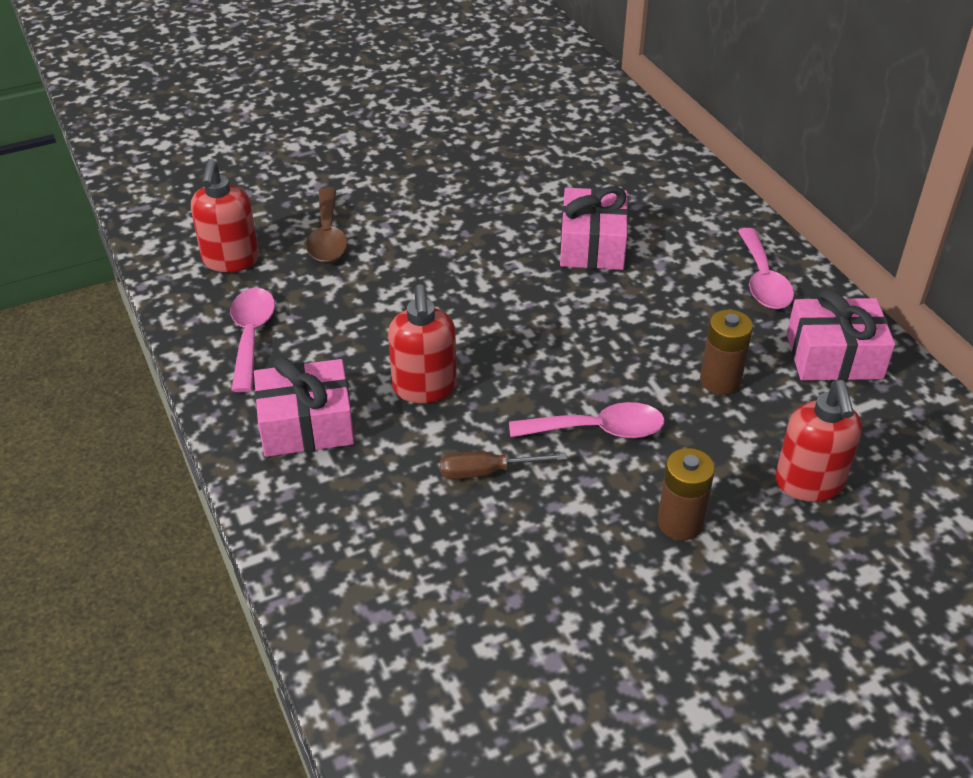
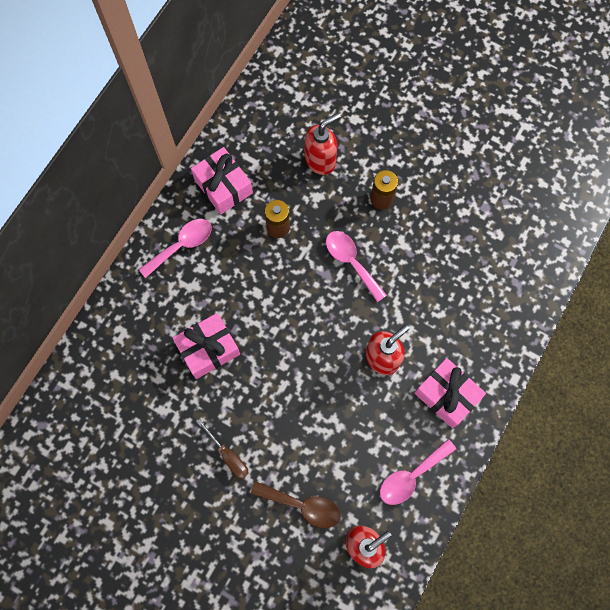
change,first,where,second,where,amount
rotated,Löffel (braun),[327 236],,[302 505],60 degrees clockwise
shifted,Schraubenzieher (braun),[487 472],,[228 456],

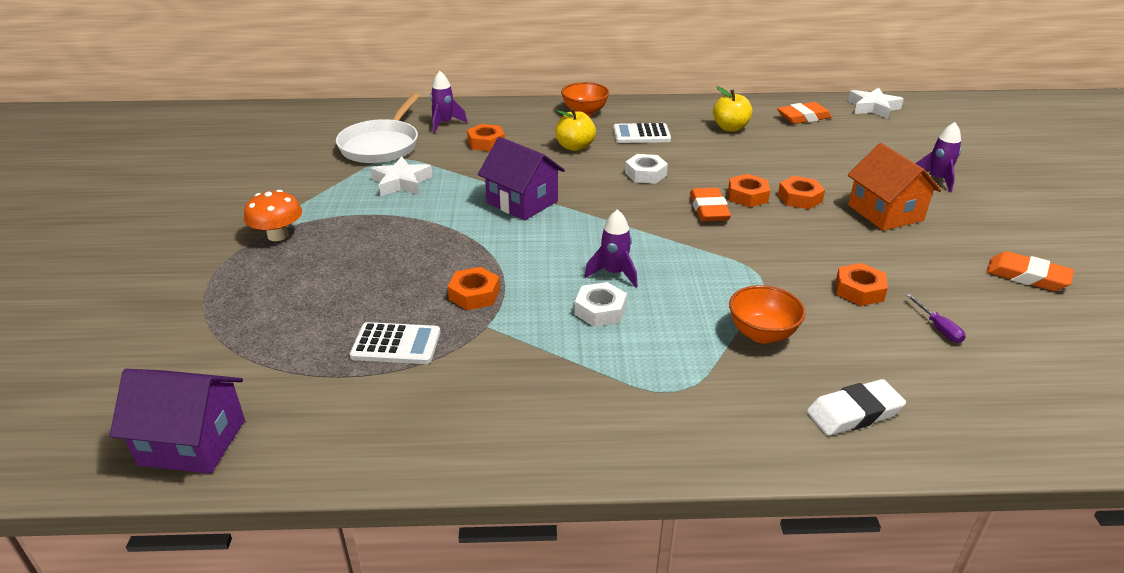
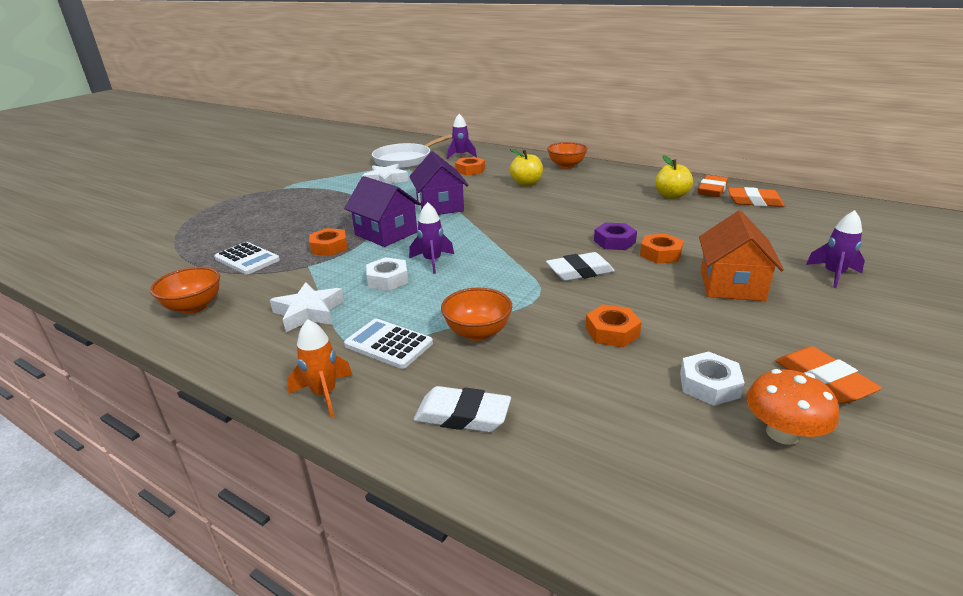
change,first,where,second,where,amount
shifted,Haus (lila),[192 442],,[386 233],
shifted,Pilz (orange),[278 235],,[782 433],
shifted,Taschenrechner (weiß),[641 134],,[388 344],
shifted,Sechskantmutter (weiß),[645 174],,[709 385],
shifted,Radiergummi (orange),[709 209],,[712 190],
repainted,Sechskantmutter (orange),[747 196],Sechskantmutter (lila),[614 241],
shifted,Stern (weiß),[873 108],,[309 312],
gone,Schraubenzieher (lila),[938 328],,,
new,,,Schüssel (orange),[194 307],
new,,,Rakete (orange),[324 394],
new,,,Radiergummi (weiß),[579 272],

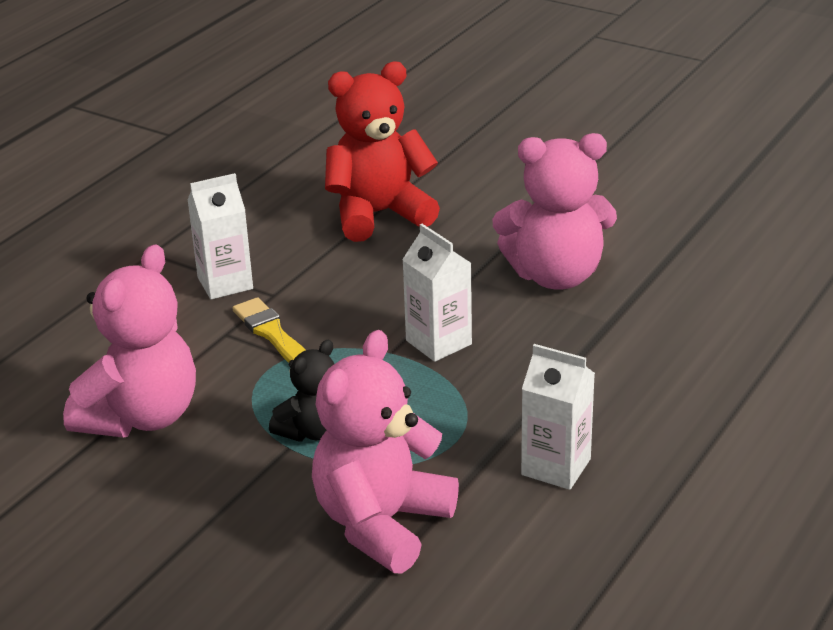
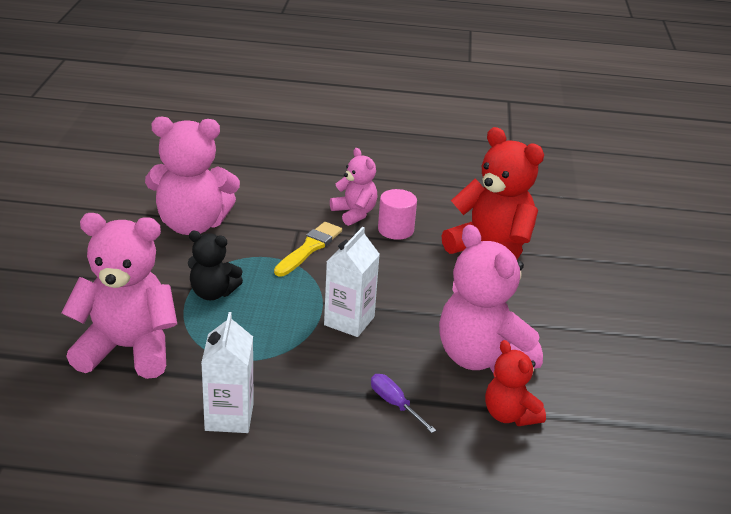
change,first,where,second,where,amount
swapped,Getränkekarton (weiß),[225 283],Teddybär (rosa),[354 213],
new,,,Schraubenzieher (lila),[394 404],
new,,,Vollzylinder (rosa),[395 230],
new,,,Teddybär (rot),[509 415],

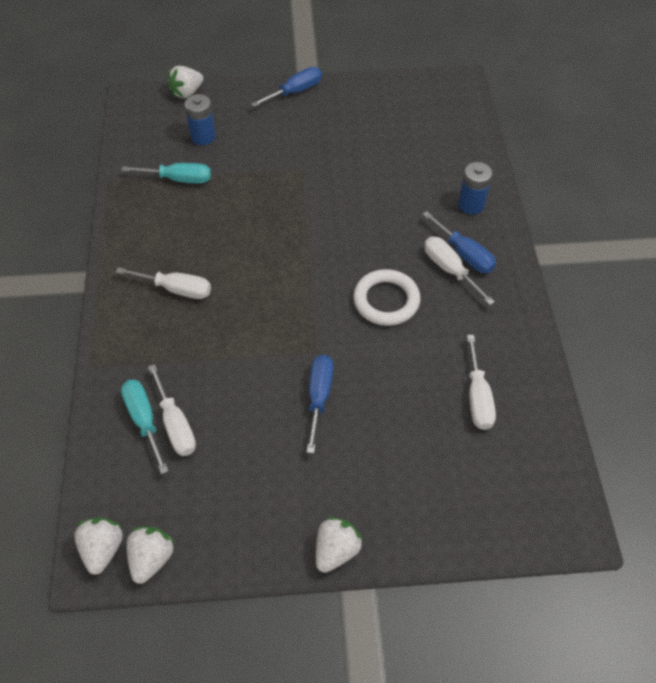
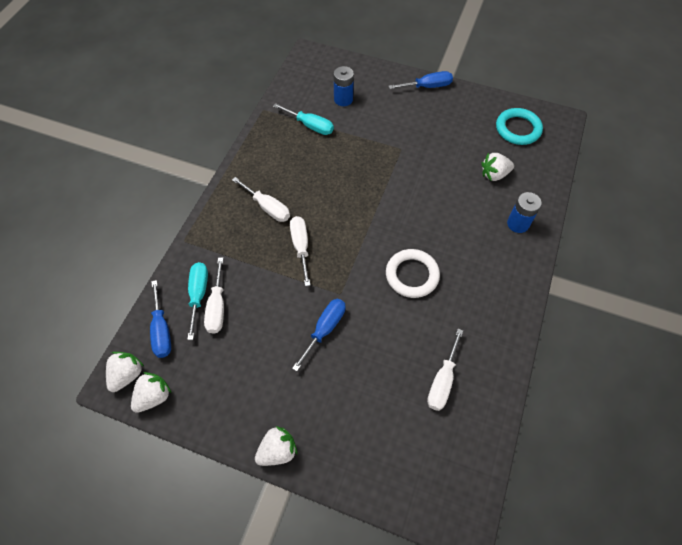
change,first,where,second,where,amount
shifted,Erdbeere (weiß),[187 92],,[494 174],
shifted,Schraubenzieher (blau),[464 254],,[162 330],
shifted,Schraubenzieher (weiß),[450 270],,[301 247],
new,,,Ring (türkis),[518 129],

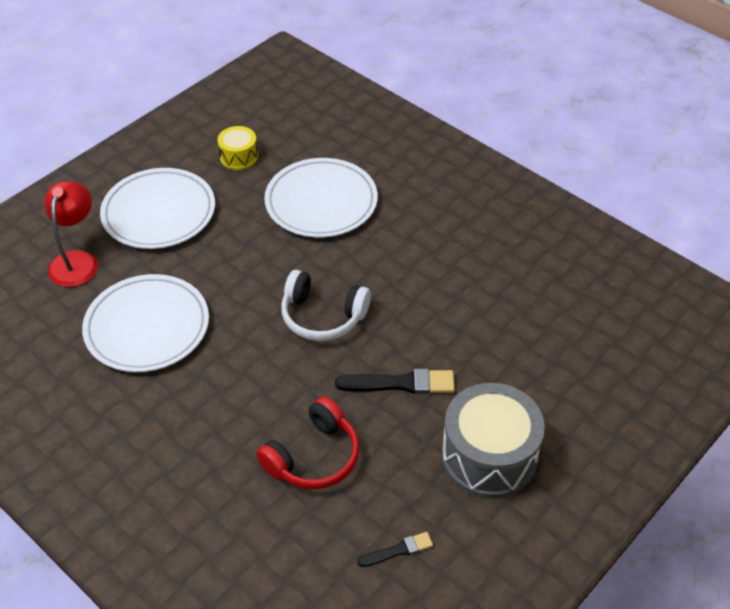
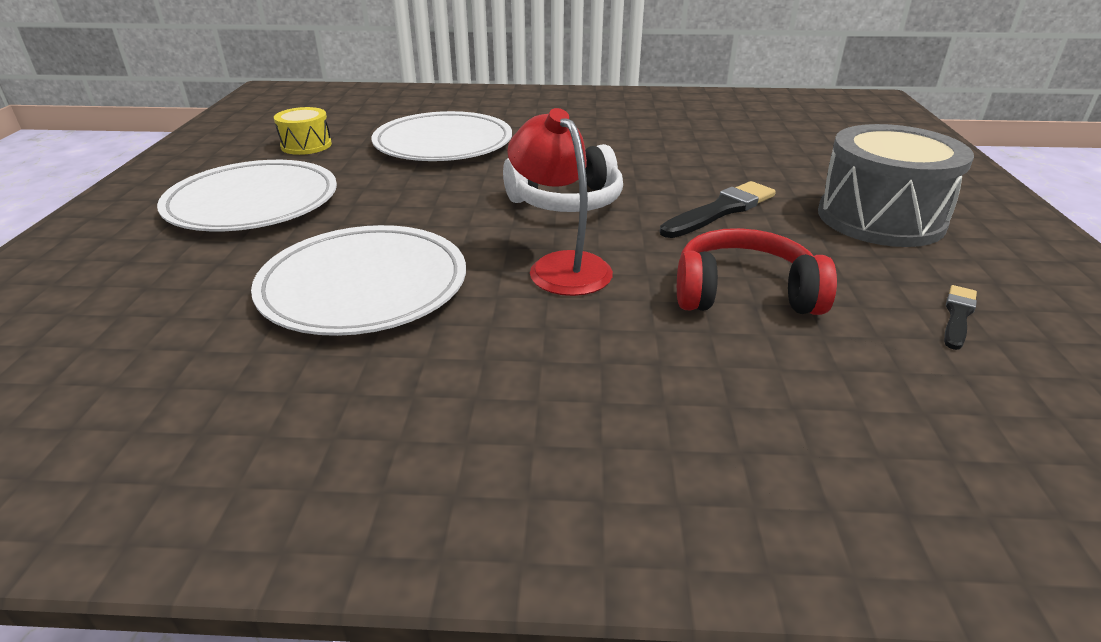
change,first,where,second,where,amount
shifted,Lampe (rot),[77 260],,[561 266],
rotated,Kopfhörer (rot),[314 457],,[744 293],90 degrees counterclockwise

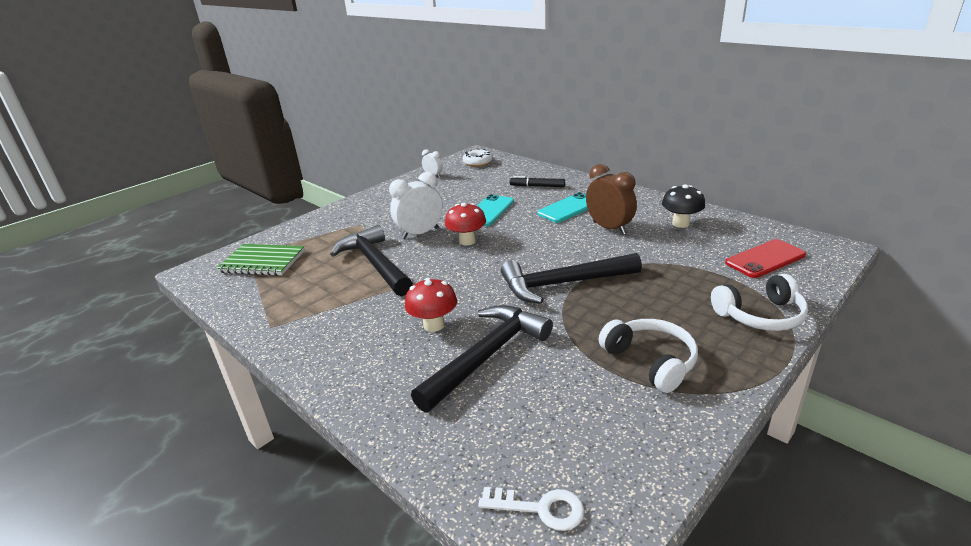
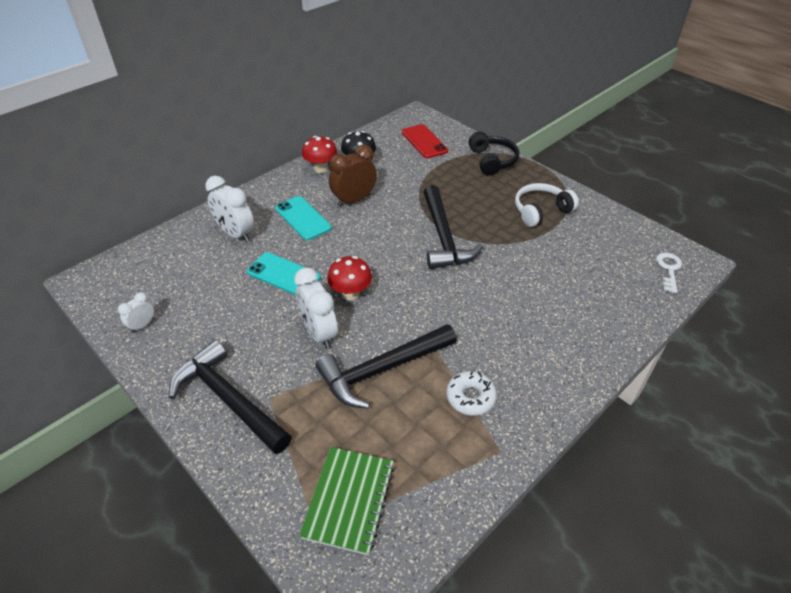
change,first,where,second,where,amount
shifted,Pilz (rot),[434 325],,[321 168],
shifted,Hammer (schwarz),[486 356],,[229 399],
shifted,Donut (weiß),[478 162],,[470 397],
swapped,Filzstift (schwarz),[537 186],Wecker (weiß),[236 234],
repainted,Kopfhörer (weiß),[760 315],Kopfhörer (schwarz),[492 160],

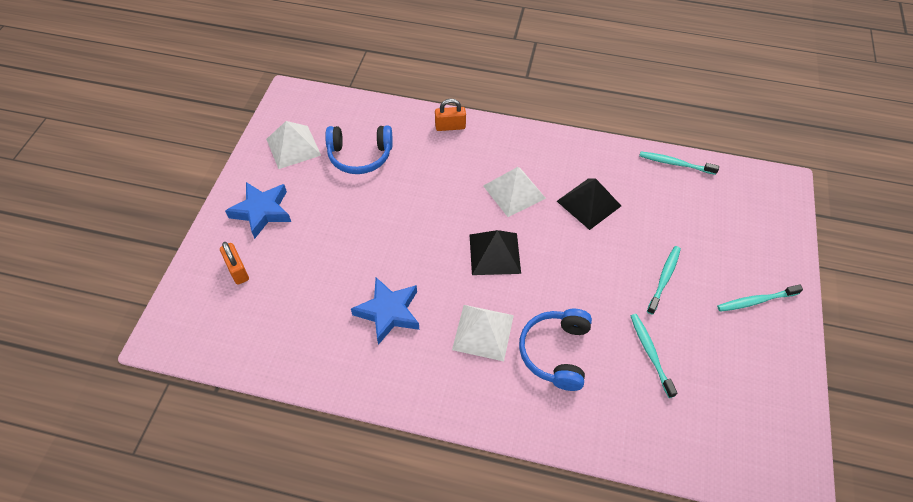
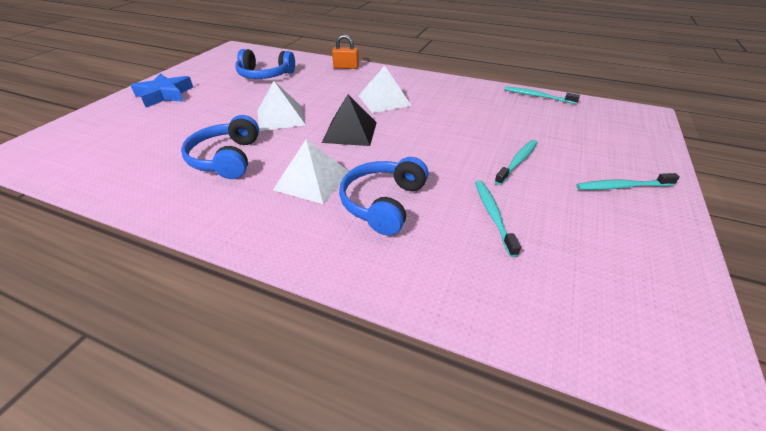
change,first,where,second,where,amount
gone,Vorhängeschloss (orange),[237 270],,,
shifted,Pyramide (weiß),[293 147],,[280 117],
swapped,Stern (blau),[388 312],Kopfhörer (blau),[227 158],
gone,Pyramide (schwarz),[588 203],,,

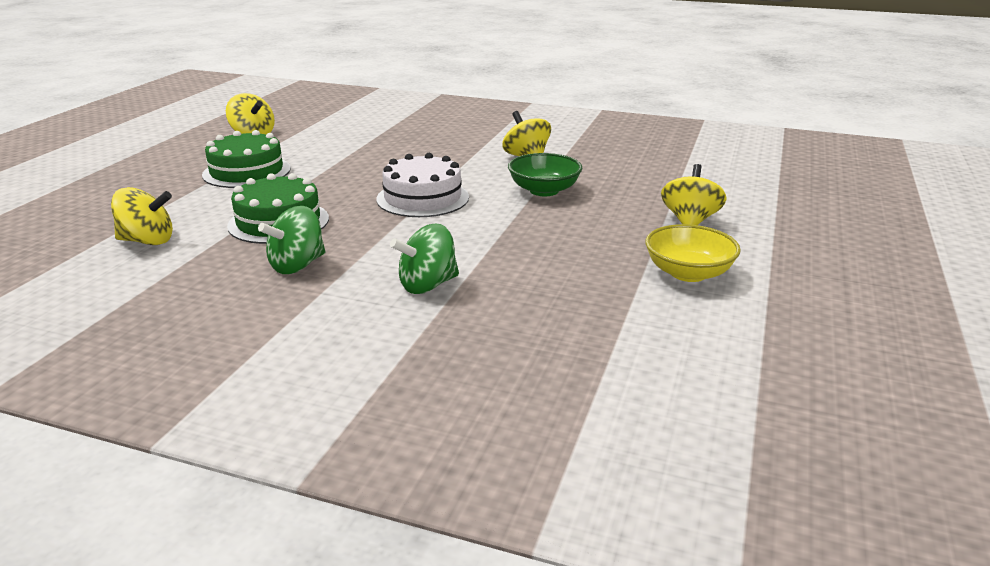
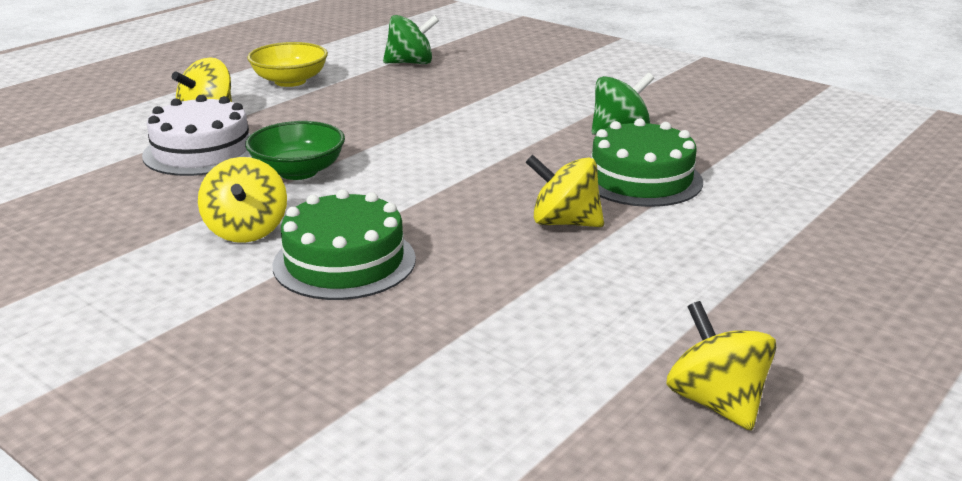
change,first,where,second,where,amount
shifted,Kreisel (gelb),[147 241],,[564 222],
shifted,Kuchen (grün),[247 171],,[344 262],
shifted,Kuchen (weiß),[422 198],,[201 151],
shifted,Kreisel (grün),[427 285],,[411 63],

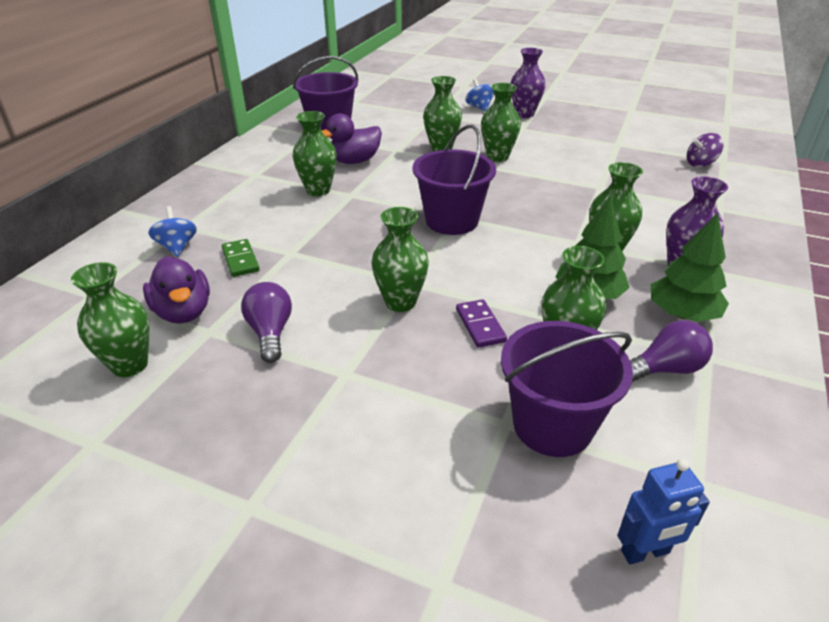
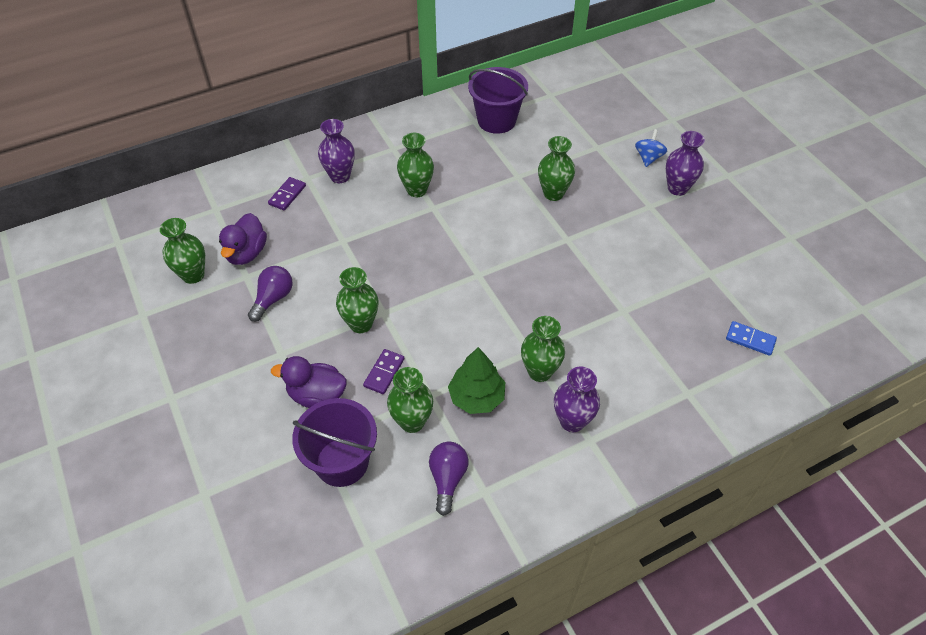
change,first,where,second,where,amount
swapped,Kreisel (blau),[177 247],Dominostein (lila),[287 195],
gone,Dominostein (grün),[240 260],,,
shifted,Ente (lila),[354 161],,[317 395],
gone,Eimer (lila),[452 221],,,
gone,Vase (grün),[497 157],,,
gone,Roboter (blau),[645 552],,,
rotated,Glühbirne (lila),[665 369],,[447 479],105 degrees counterclockwise
gone,Baum (grün),[682 314],,,
swapped,Kreisel (lila),[700 164],Dominostein (blau),[750 340],
new,,,Vase (lila),[340 176],

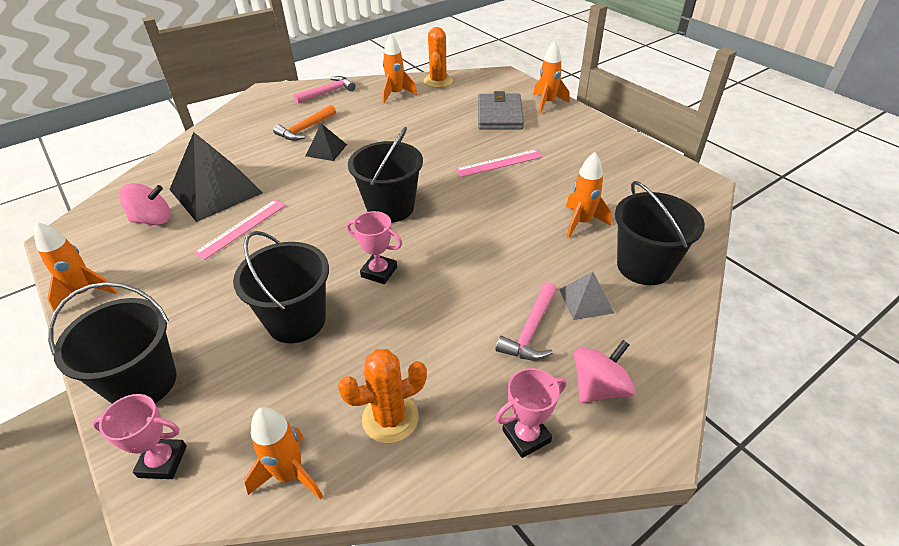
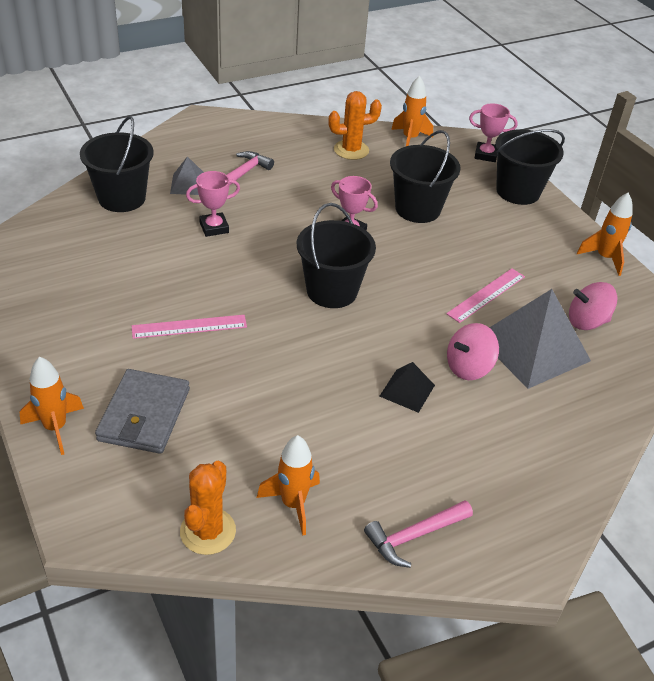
change,first,where,second,where,amount
repainted,Pyramide (schwarz),[215 191],Pyramide (grau),[533 348],
gone,Hammer (orange),[305 129],,,
shifted,Pokal (rosa),[526 436],,[214 227],
gone,Rakete (orange),[581 223],,,
shifted,Kreisel (rosa),[599 387],,[468 367],

